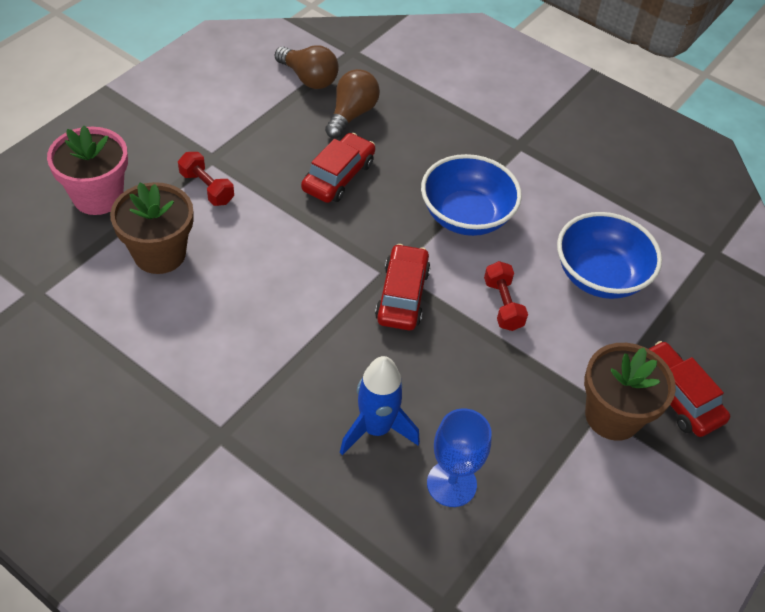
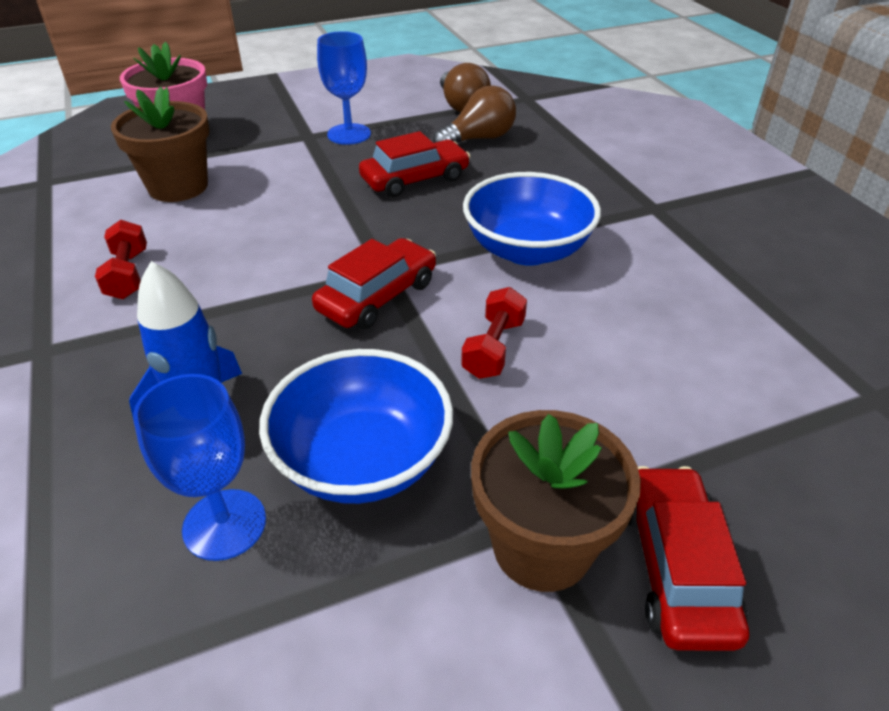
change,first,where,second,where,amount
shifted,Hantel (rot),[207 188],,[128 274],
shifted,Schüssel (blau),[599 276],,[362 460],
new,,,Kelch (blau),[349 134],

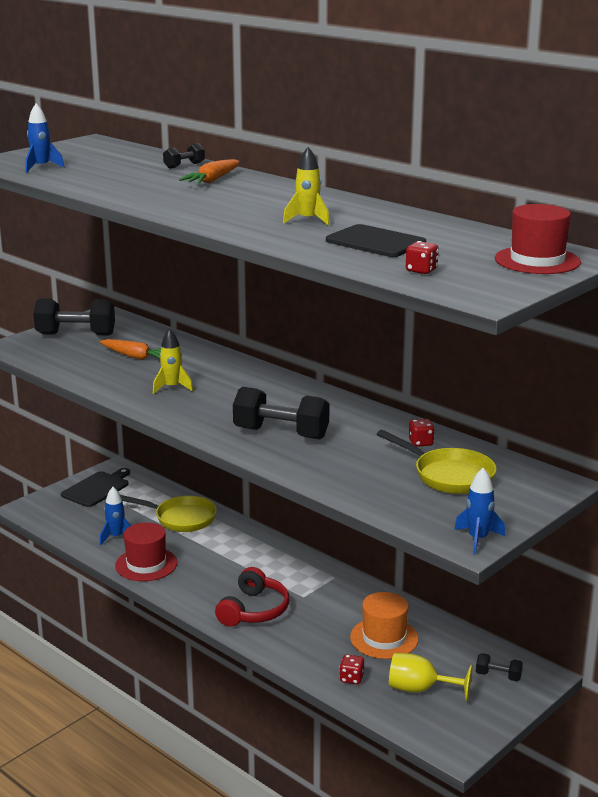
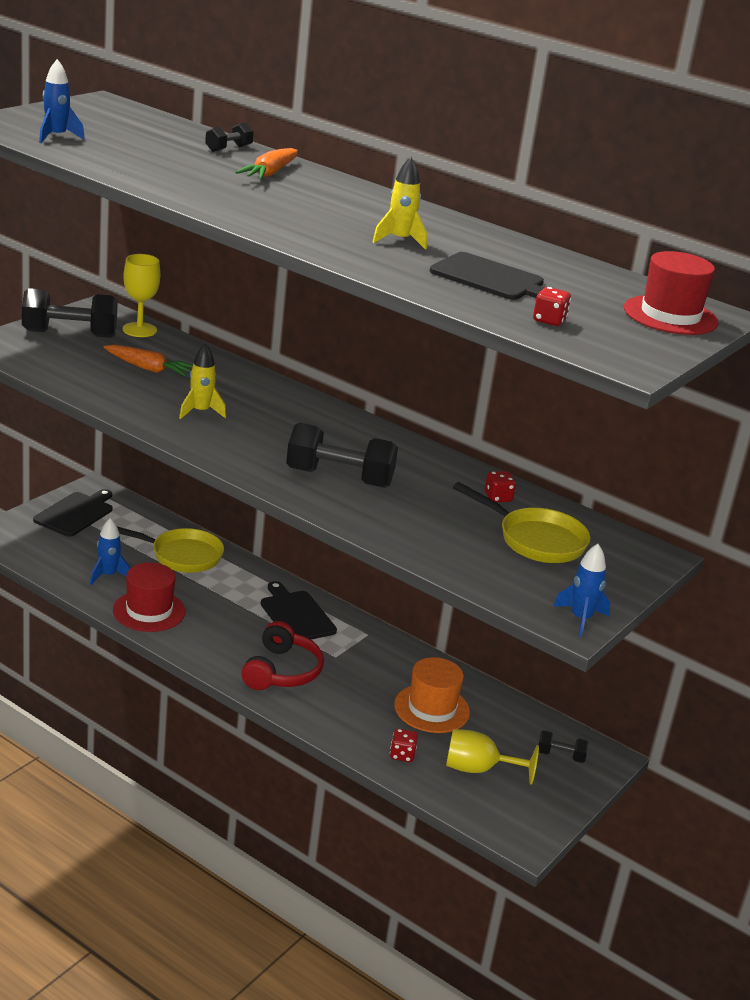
change,first,where,second,where,amount
new,,,Kelch (gelb),[139 330],
new,,,Schneidebrett (schwarz),[296 615],

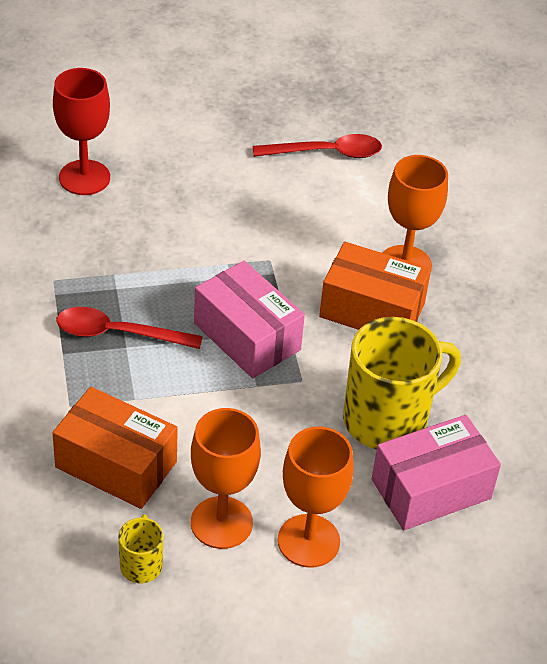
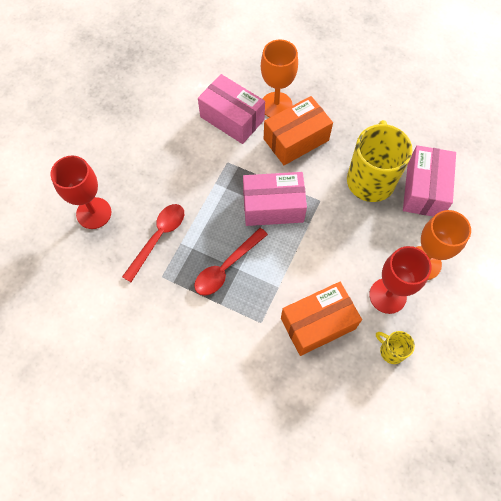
change,first,where,second,where,amount
repainted,Kelch (orange),[221 522],Kelch (rot),[387 295],
shifted,Löffel (rot),[326 153],,[158 238],
new,,,Schachtel (rosa),[232 118],

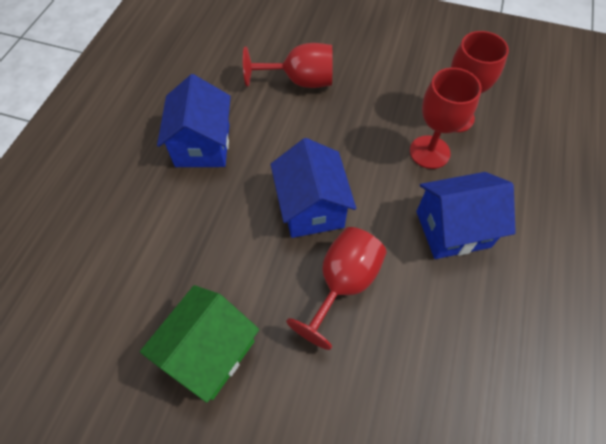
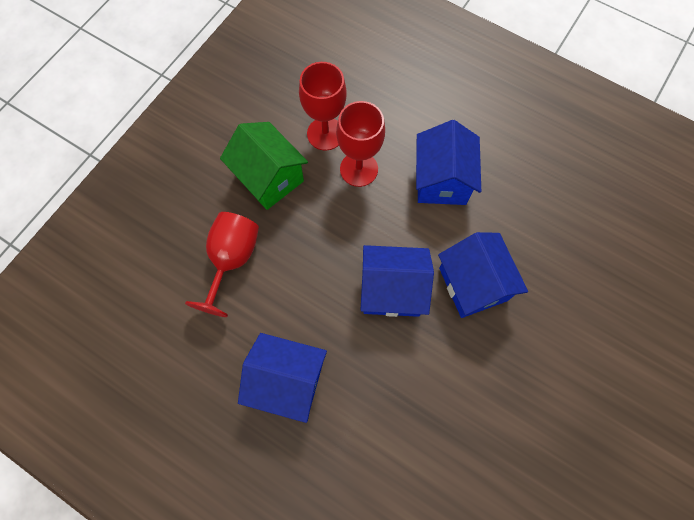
change,first,where,second,where,amount
shifted,Haus (grün),[209 352],,[269 178],
swapped,Kelch (rot),[343 283],Haus (blau),[473 284],

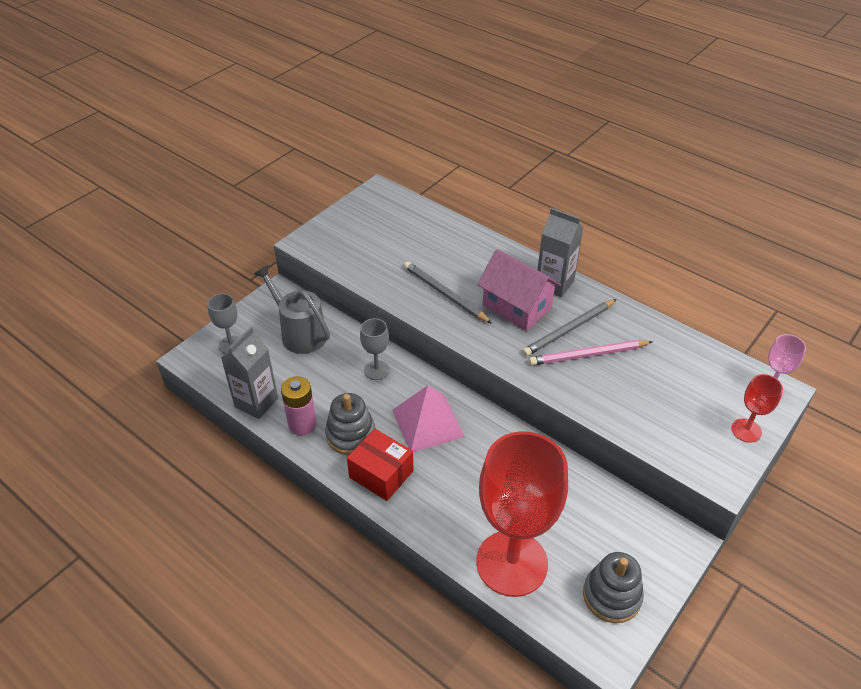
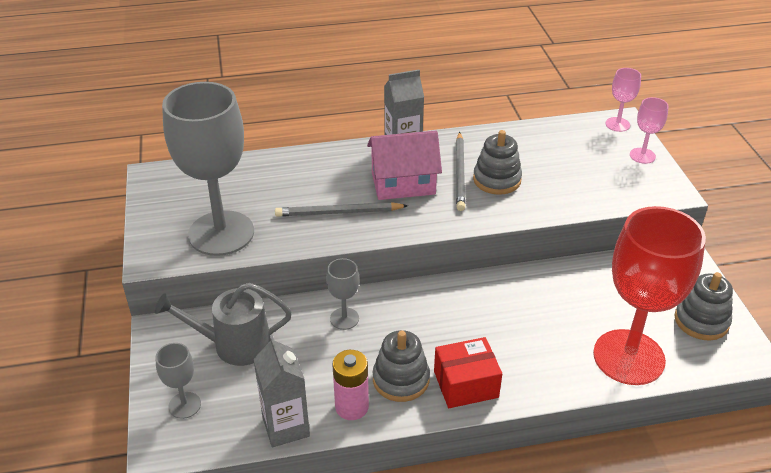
change,first,where,second,where,amount
gone,Pyramide (rosa),[428 423],,,
swapped,Bleistift (rosa),[588 355],Stapelspielzeug (grau),[497 180],
repainted,Kelch (rot),[746 430],Kelch (rosa),[642 155],
new,,,Kelch (grau),[221 233],

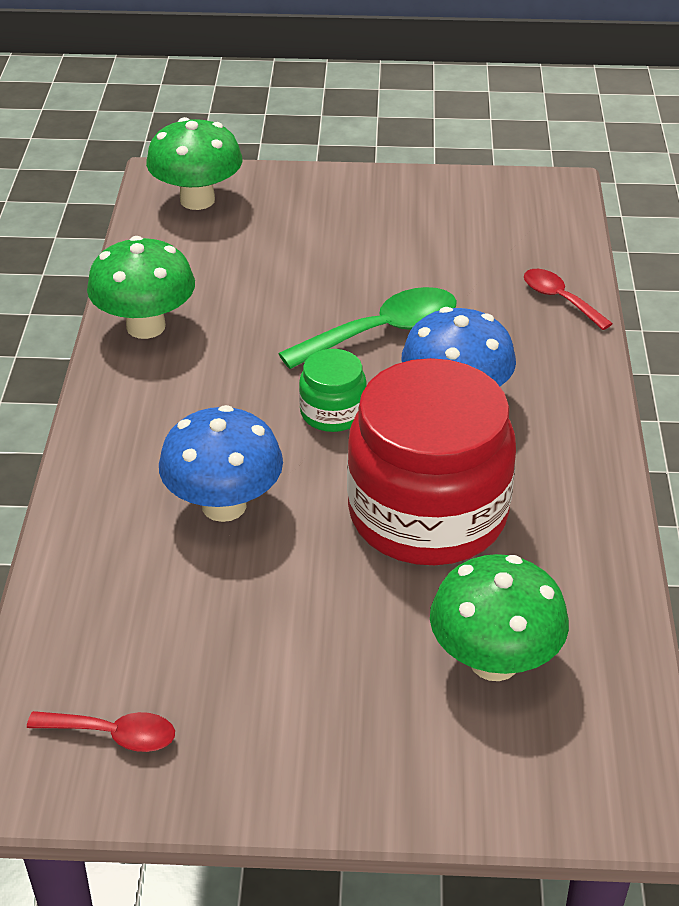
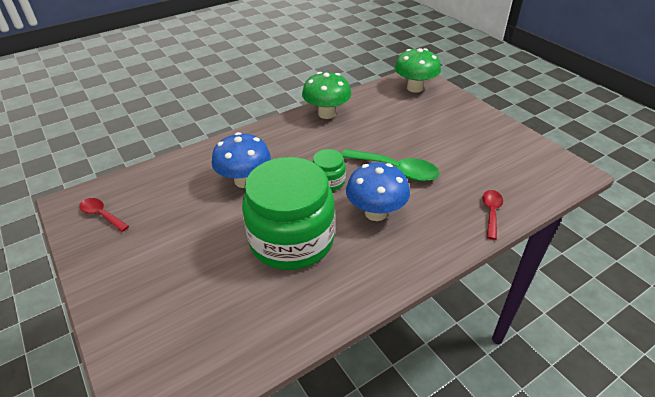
change,first,where,second,where,amount
rotated,Löffel (rot),[114 735],,[101 215],150 degrees clockwise
repainted,Einmachglas (rot),[427 513],Einmachglas (grün),[291 240],
gone,Pilz (grün),[494 661],,,

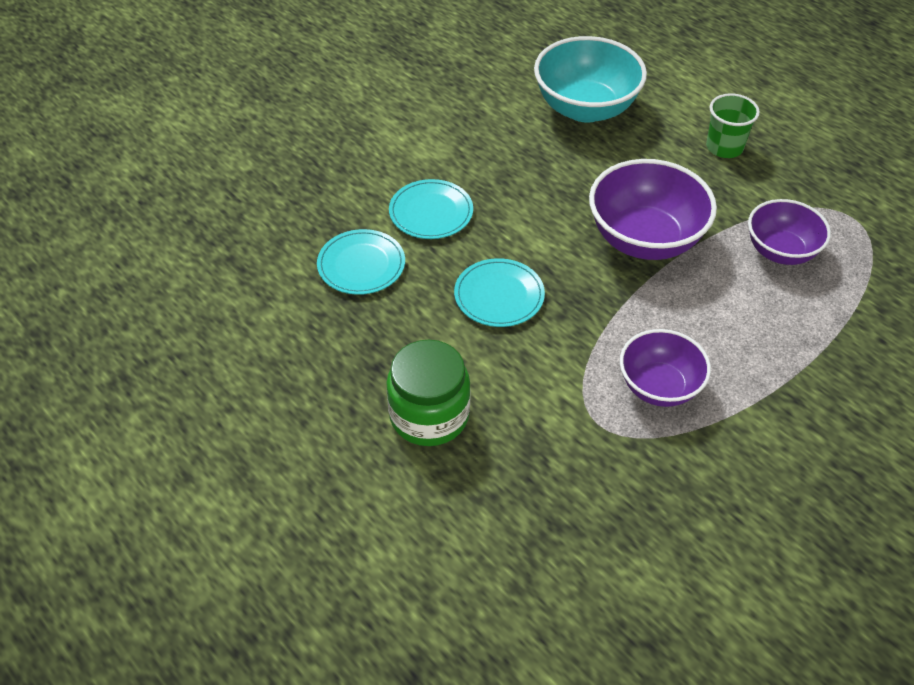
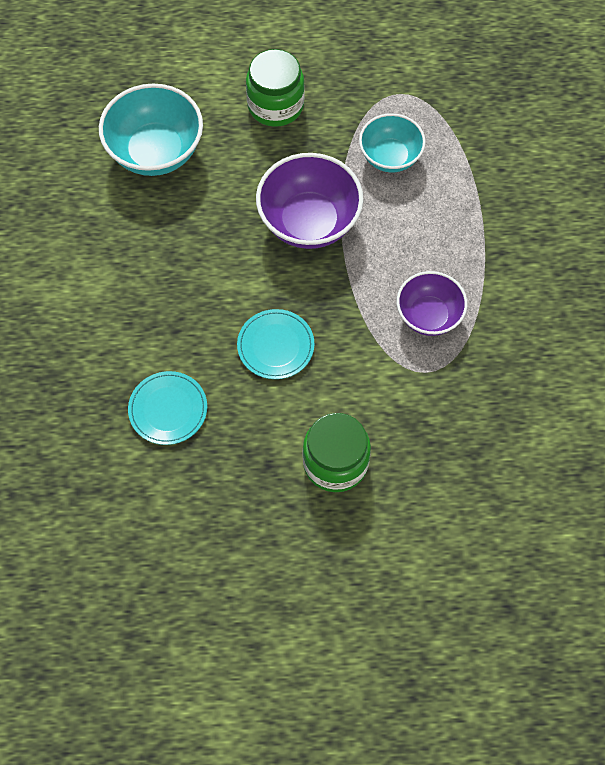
change,first,where,second,where,amount
gone,Teller (türkis),[431 212],,,
swapped,Becher (grün),[724 147],Einmachglas (grün),[275 105],
repainted,Schüssel (lila),[780 251],Schüssel (türkis),[390 157],

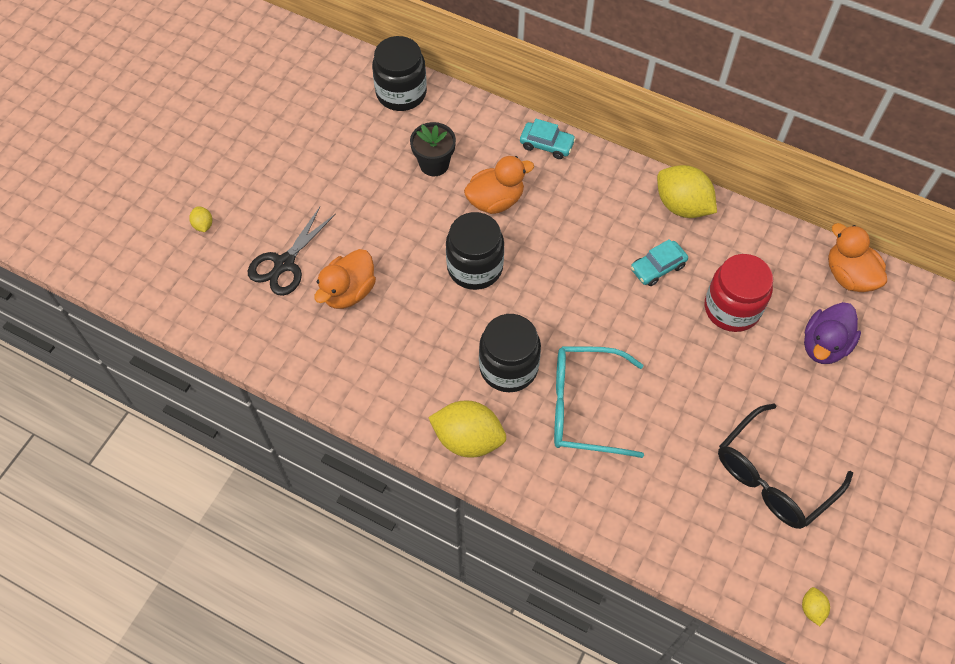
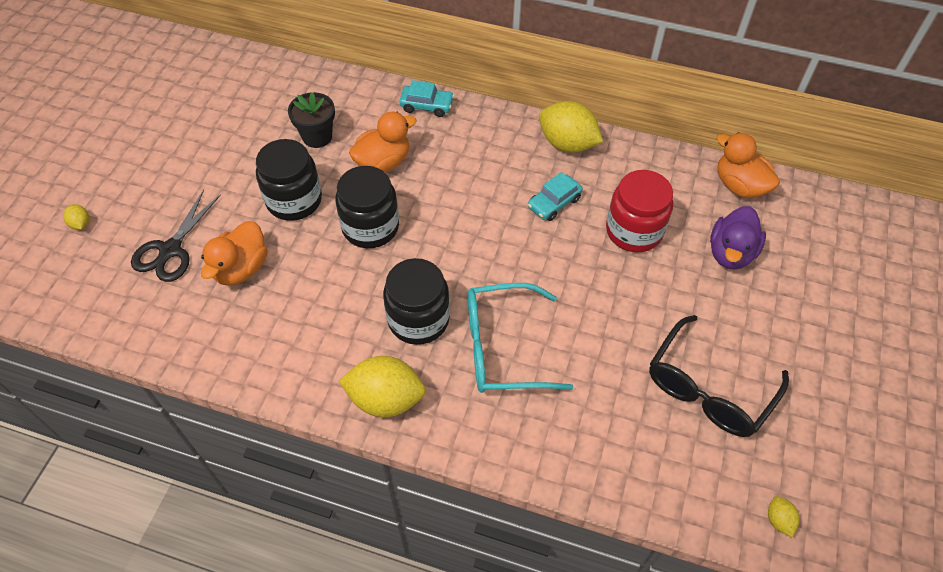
change,first,where,second,where,amount
shifted,Einmachglas (schwarz),[401 93],,[294 200],

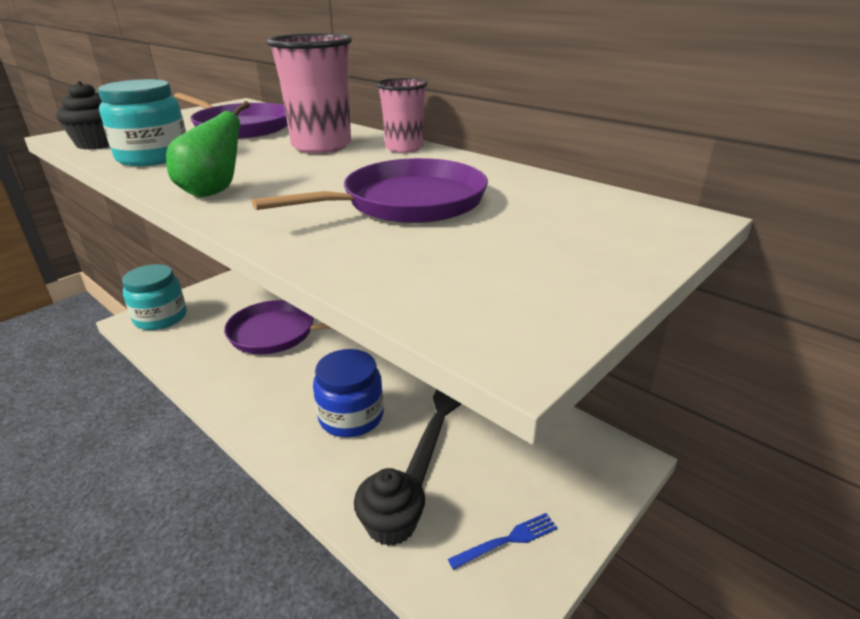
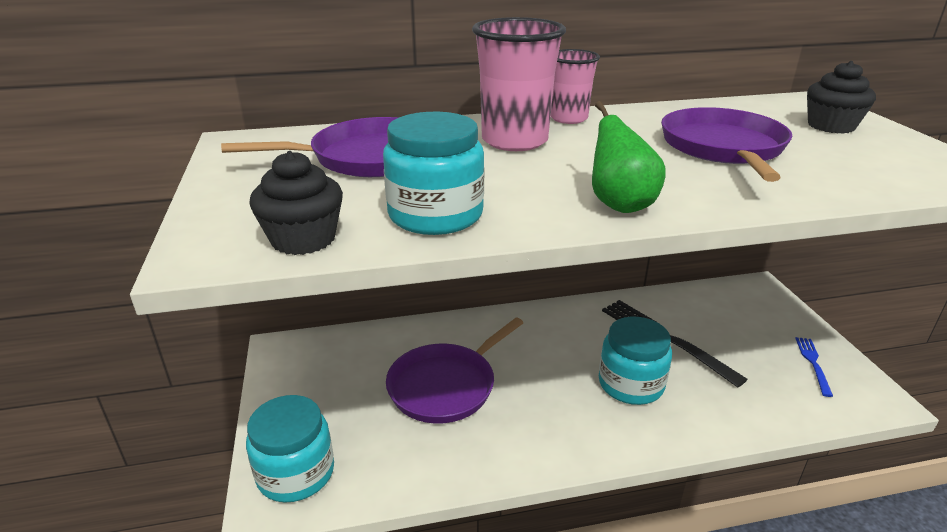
change,first,where,second,where,amount
repainted,Einmachglas (blau),[351 416],Einmachglas (türkis),[630 384],
shifted,Muffin (schwarz),[391 524],,[831 126],

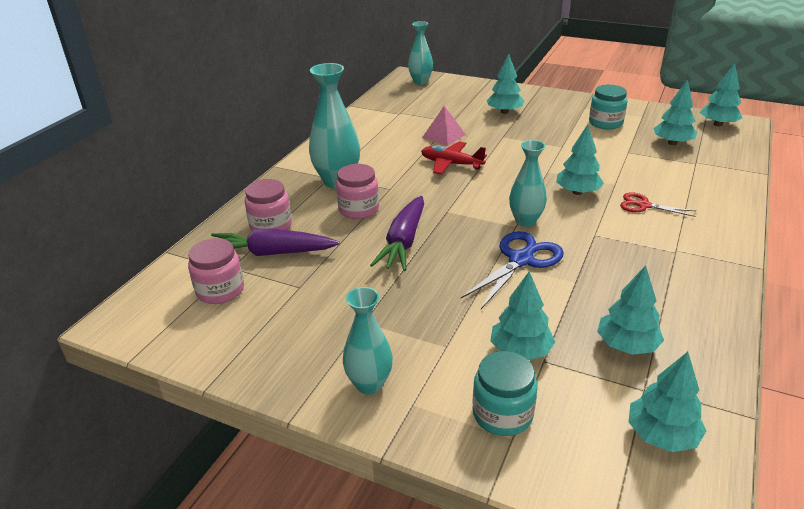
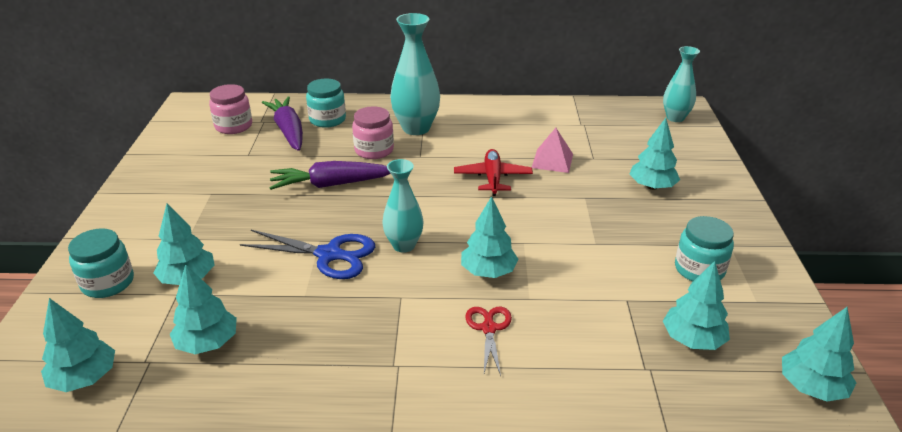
change,first,where,second,where,amount
repainted,Einmachglas (rosa),[271 225],Einmachglas (türkis),[327 120],
gone,Vase (türkis),[369 384],,,

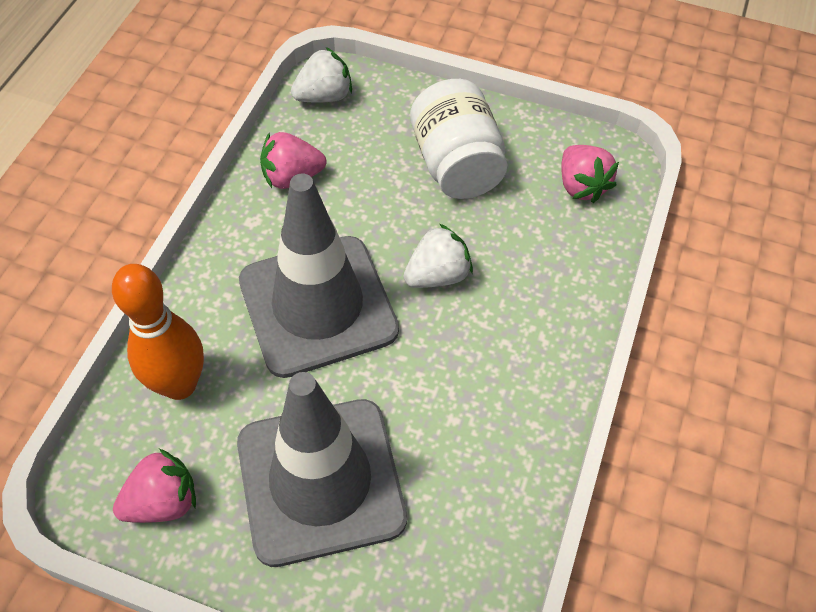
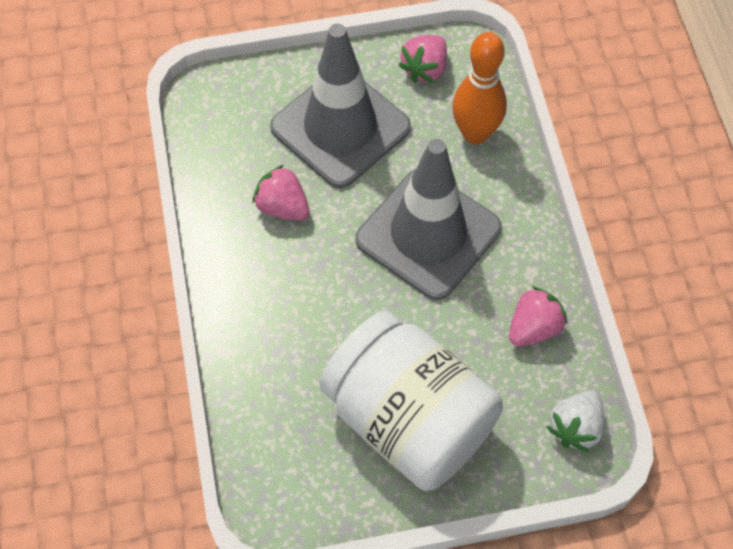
change,first,where,second,where,amount
gone,Erdbeere (weiß),[437 275],,,
scaled,Einmachglas (weiß),[456 164],,[409 420],x1.52
shifted,Erdbeere (rosa),[581 186],,[282 207],

